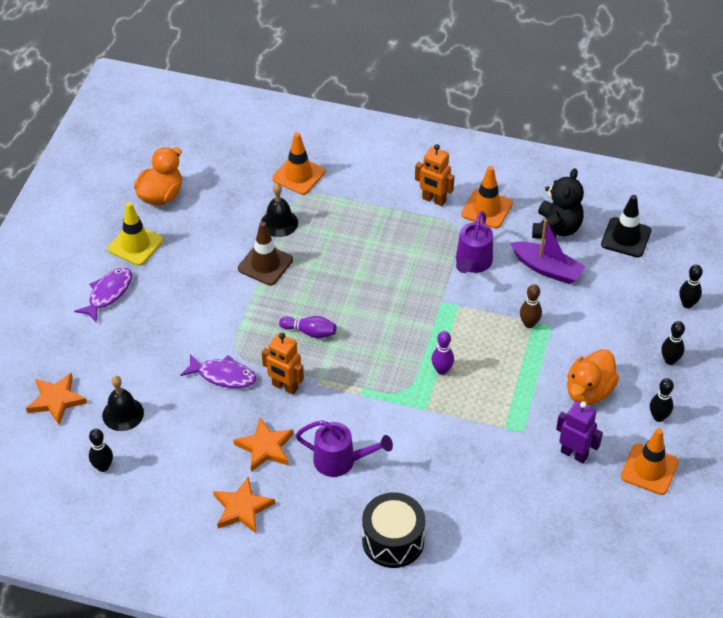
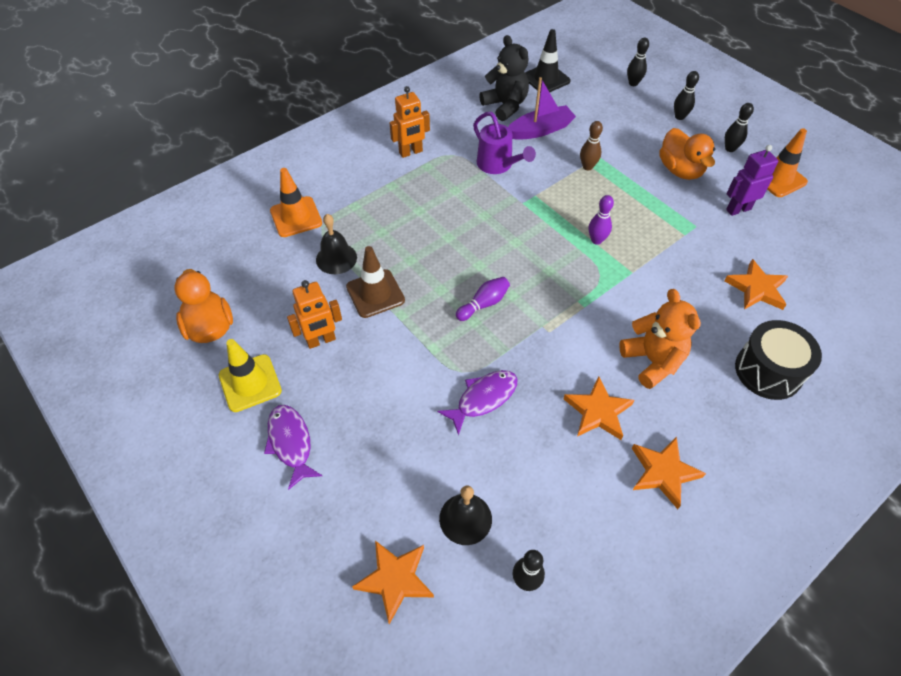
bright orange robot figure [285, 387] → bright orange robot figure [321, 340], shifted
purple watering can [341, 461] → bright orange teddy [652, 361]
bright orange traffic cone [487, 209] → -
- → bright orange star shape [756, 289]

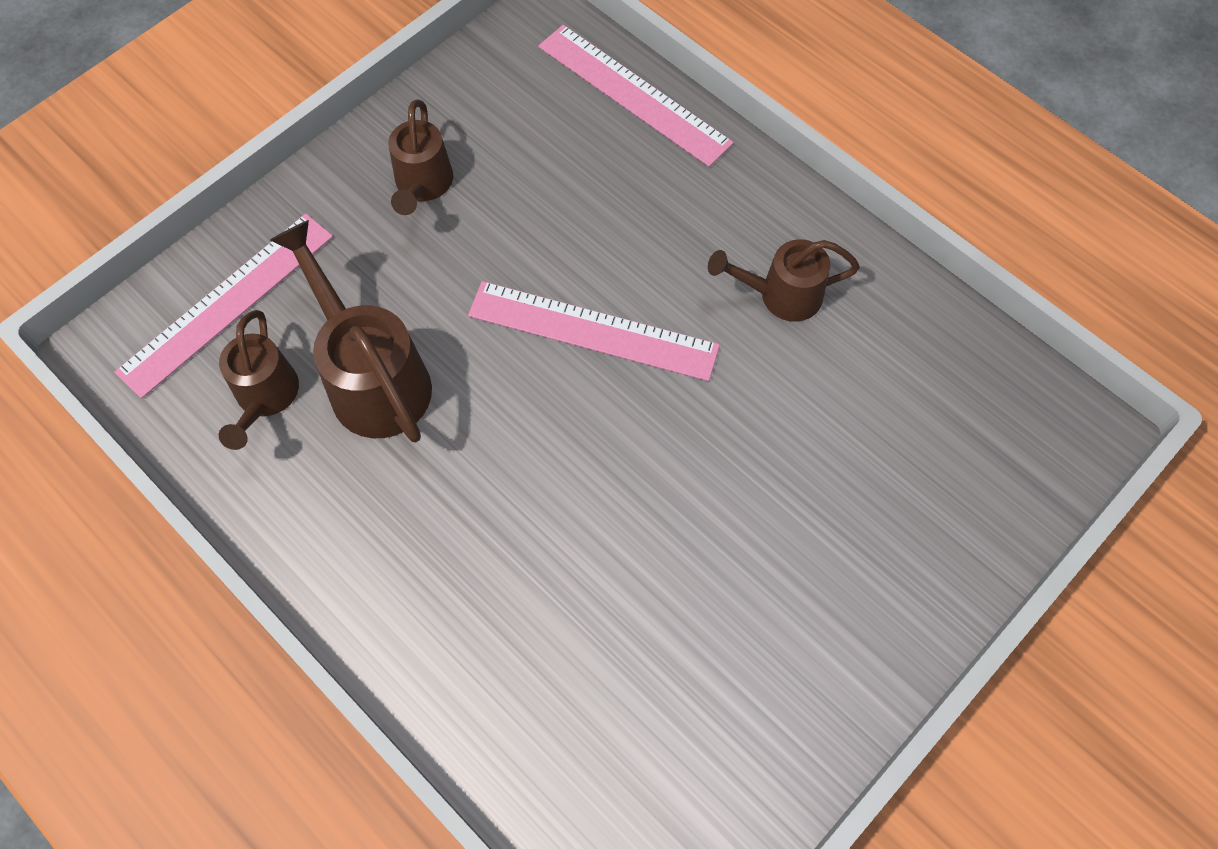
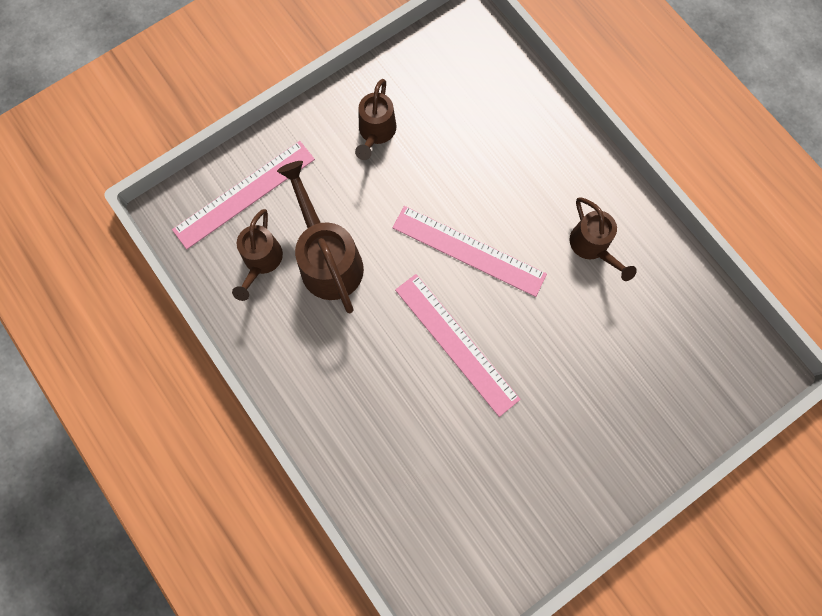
pink measuring stick [633, 94] → pink measuring stick [456, 343], shifted
brown watering can [781, 295] → brown watering can [592, 246], 120 degrees counterclockwise

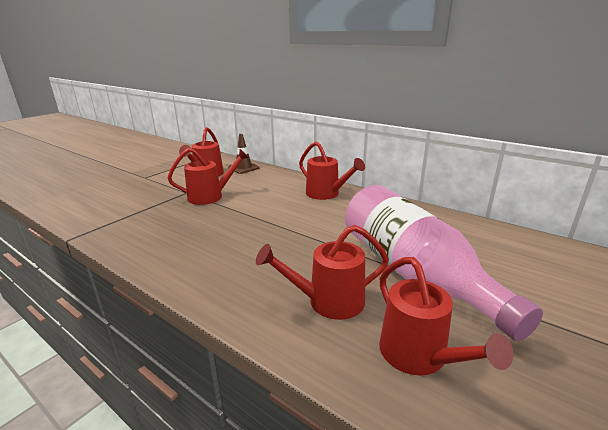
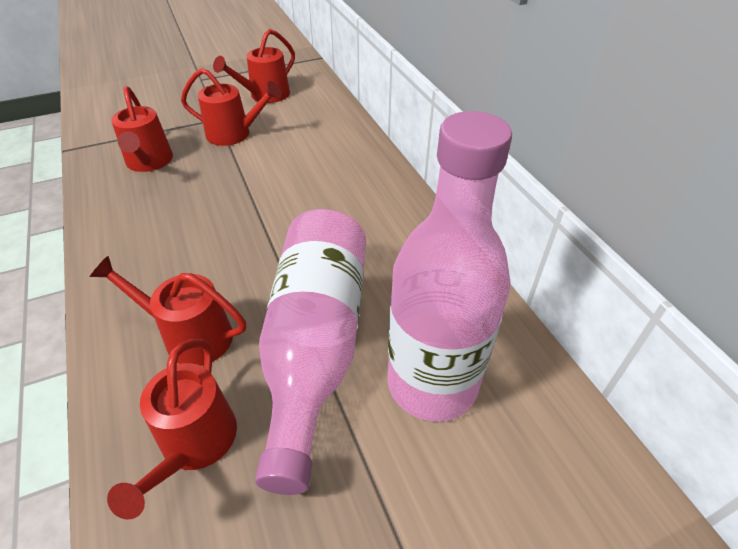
brown traffic cone [243, 168] → -
crimson watering can [326, 194] → crimson watering can [149, 162], shifted
- → pink bottle [432, 383]

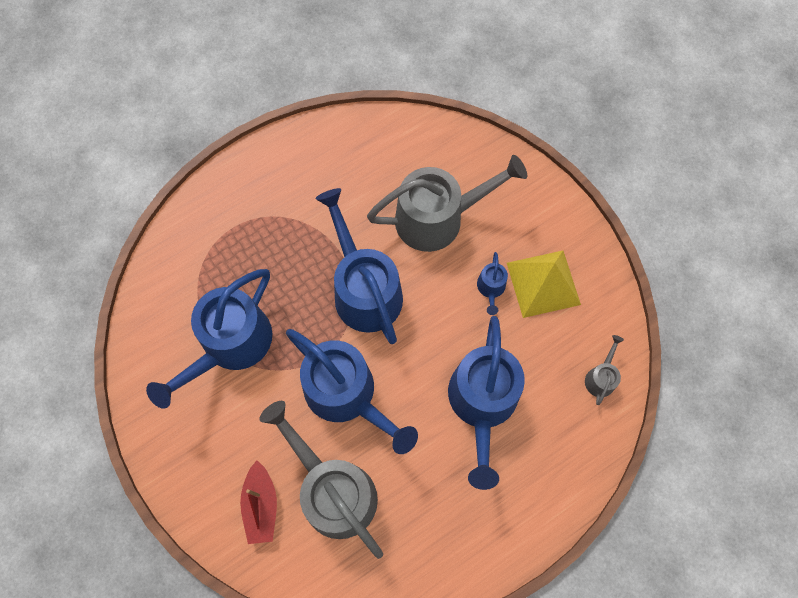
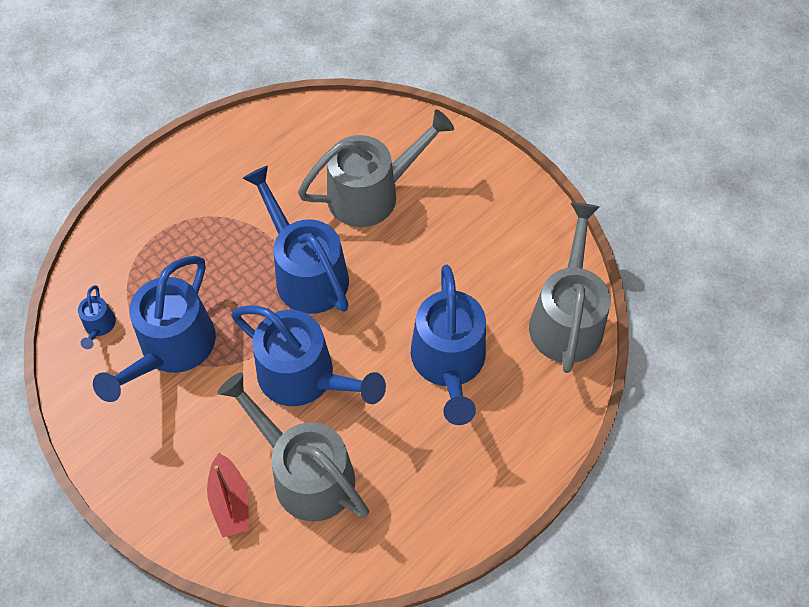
blue watering can [491, 288] → blue watering can [99, 326], shifted
bright yellow pyramid shape [543, 283] → -
gray watering can [601, 377] → gray watering can [566, 318], x2.33

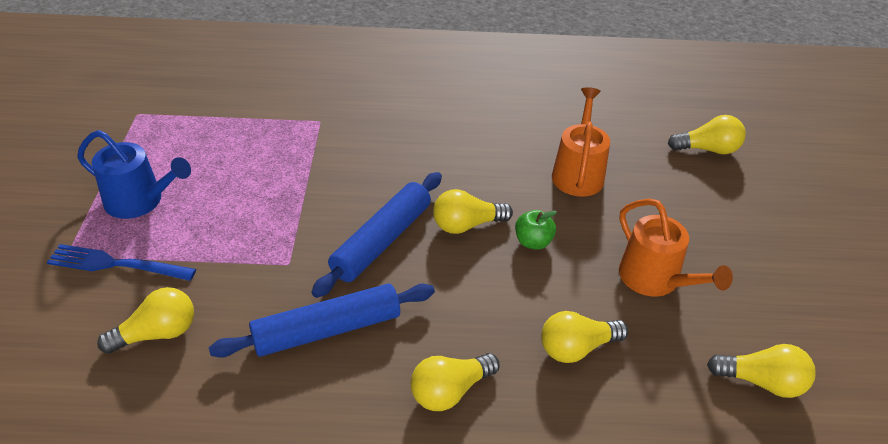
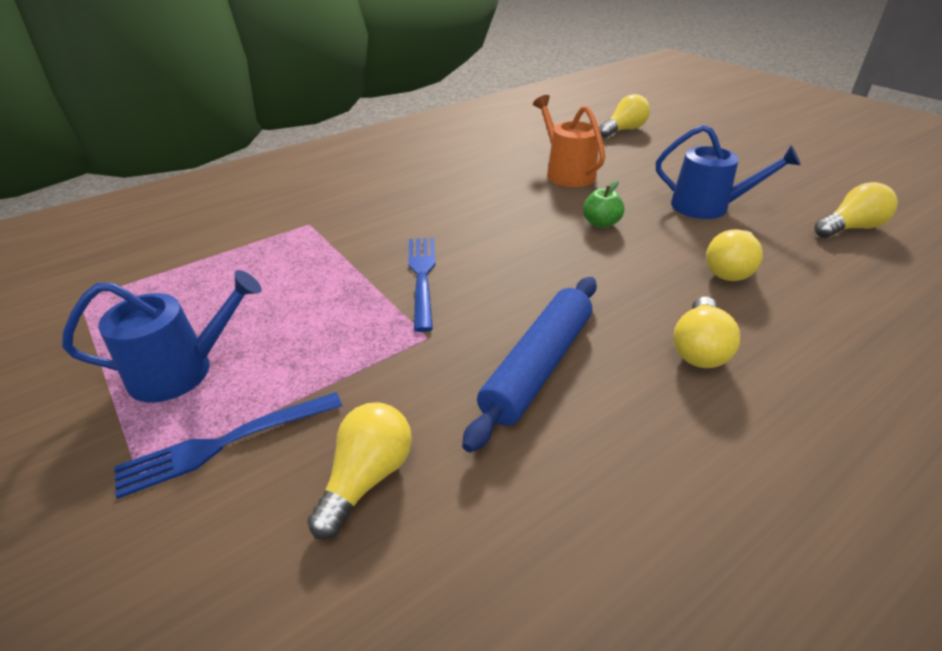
blue pastry roller [382, 241] → -
bright yellow lightbulb [466, 225] → -
bright orange watering can [654, 279] → blue watering can [707, 207]
- → blue fork [422, 276]

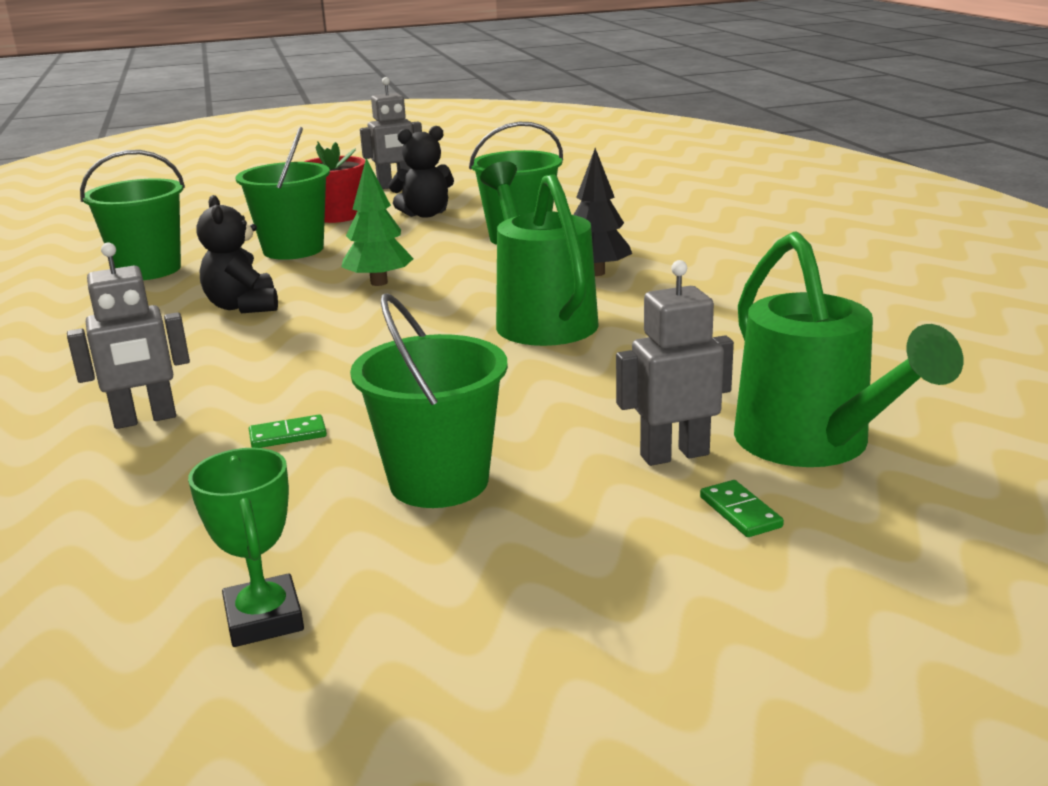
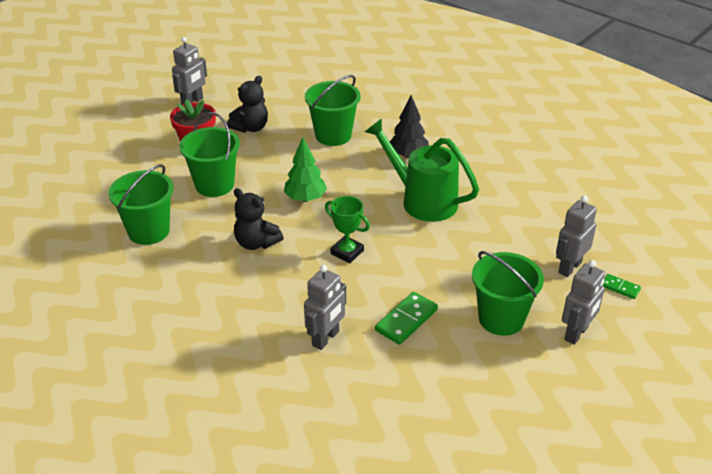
emerald trophy [264, 619] → emerald trophy [347, 252], shifted
emerald domino piece [288, 435] → emerald domino piece [406, 320], x1.73
emerald watering can [814, 445] → -
- → gray robot figure [576, 333]

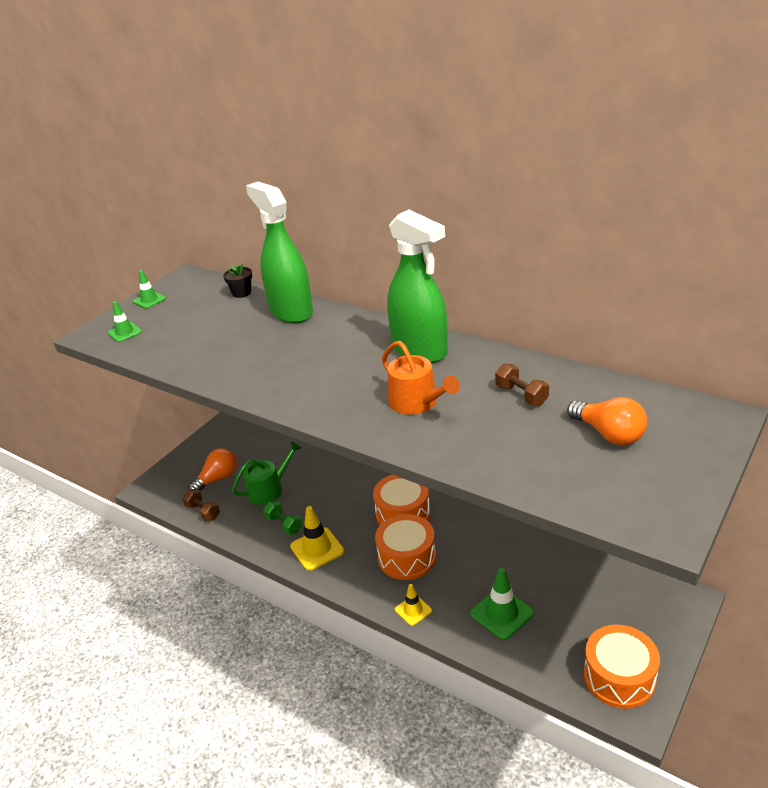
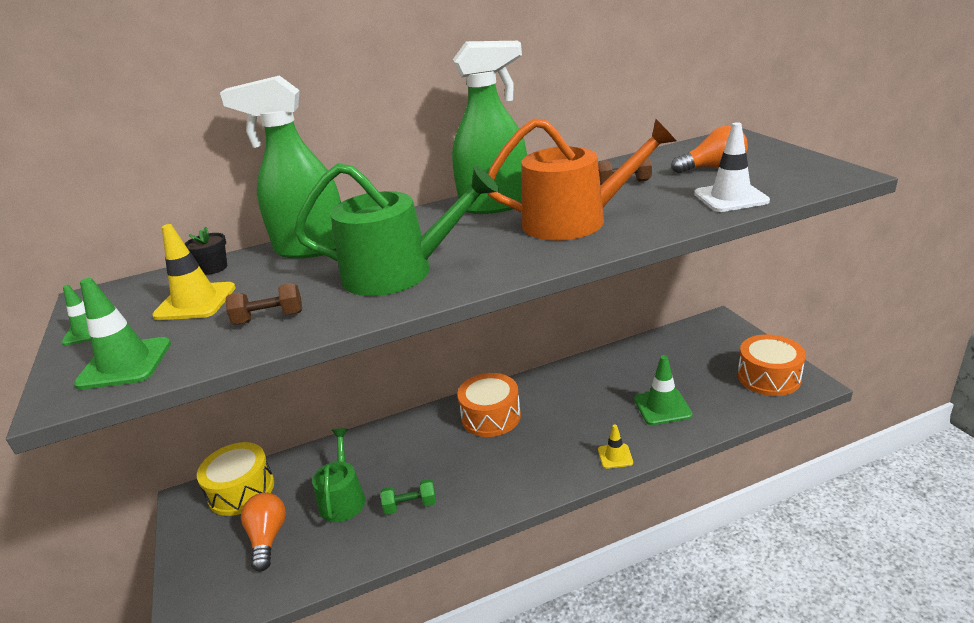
emerald traffic cone [125, 332] → emerald traffic cone [125, 364], x1.66
brown hand weight [203, 512] → brown hand weight [269, 318], shifted
bright yellow traffic cone [317, 549] → bright yellow traffic cone [195, 302], shifted
bright orange drum [407, 557] → -
bright orange watering can [417, 402] → bright orange watering can [575, 221], x1.57
- → bright yellow drum [241, 490]
- → emerald watering can [399, 272]
- → white traffic cone [730, 197]

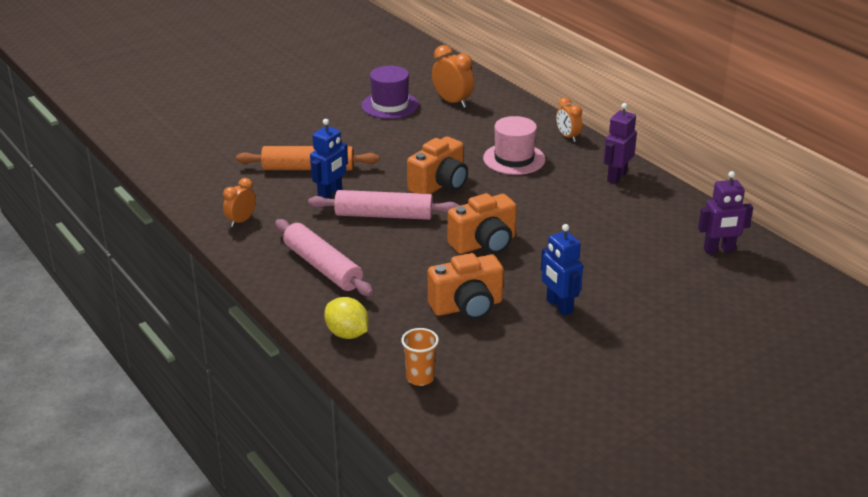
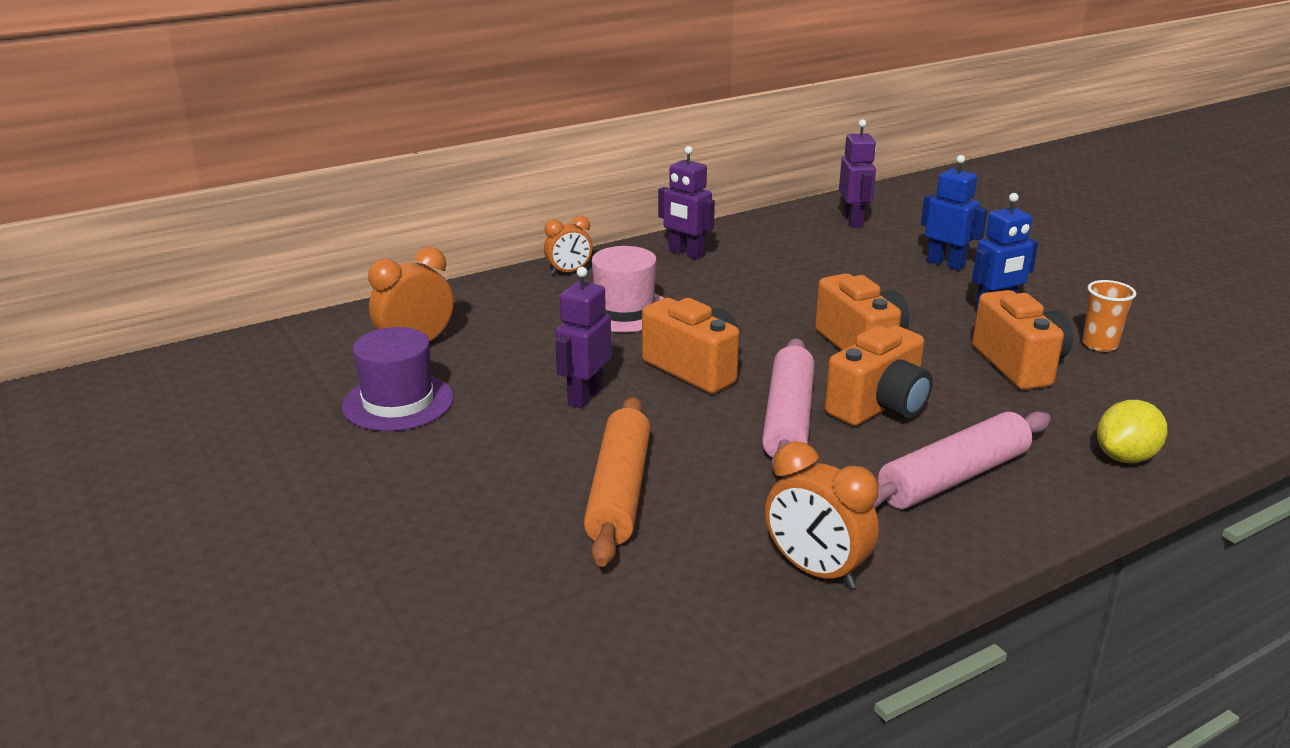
bright orange alarm clock [241, 221] → bright orange alarm clock [816, 571], x1.52
blue robot figure [330, 194] → blue robot figure [946, 264], shifted
bright orange tumbler [420, 378] → bright orange tumbler [1099, 345], shifted
- → purple robot figure [585, 396]
- → bright orange compact camera [879, 407]

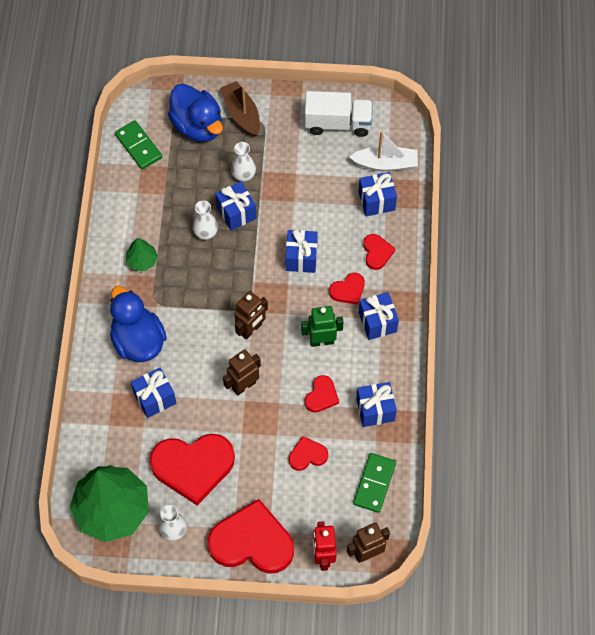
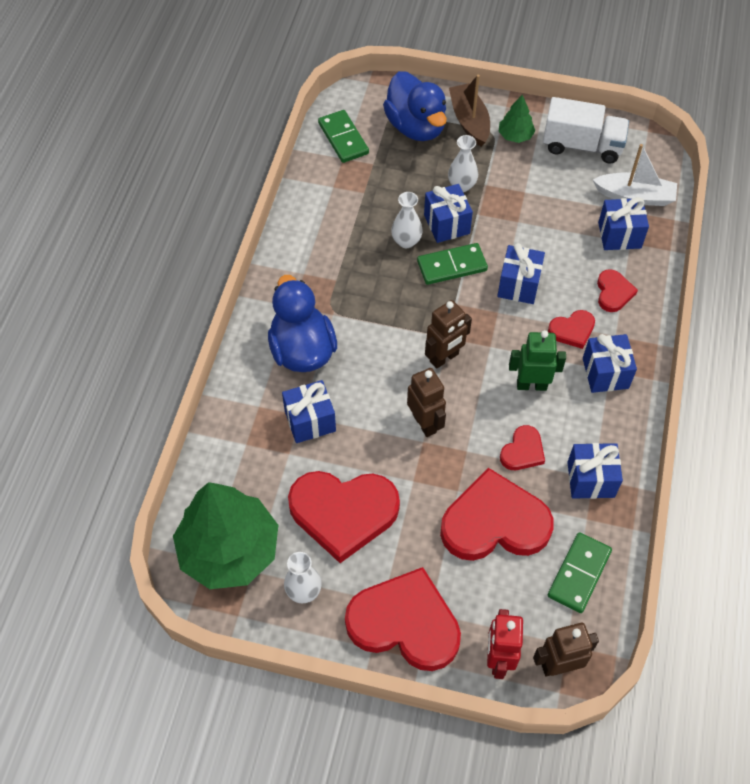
emerald toy tree [142, 260] → emerald toy tree [515, 136], shifted
brown robot figure [243, 385] → brown robot figure [424, 423], 90 degrees clockwise
crimson heart shape [307, 455] → crimson heart shape [494, 522], x2.09
- → emerald domino piece [452, 266]

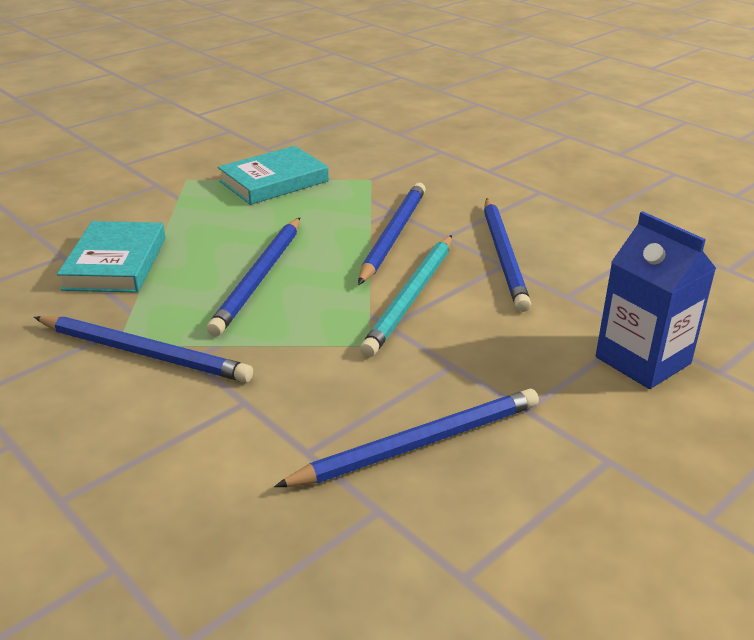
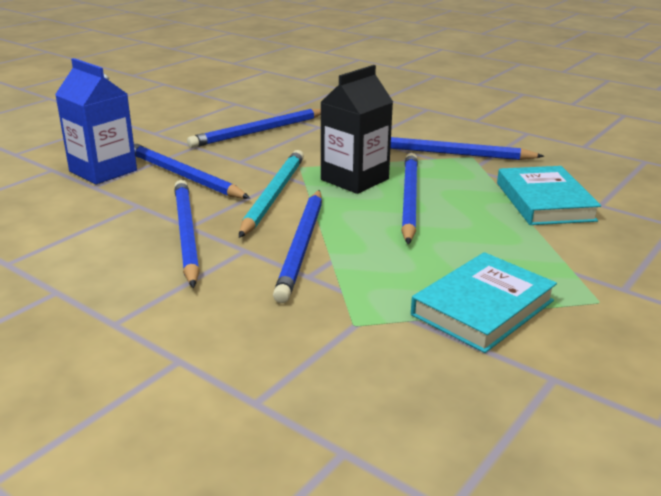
- → blue wooden pencil [182, 175]
- → ebony milk carton [354, 179]

